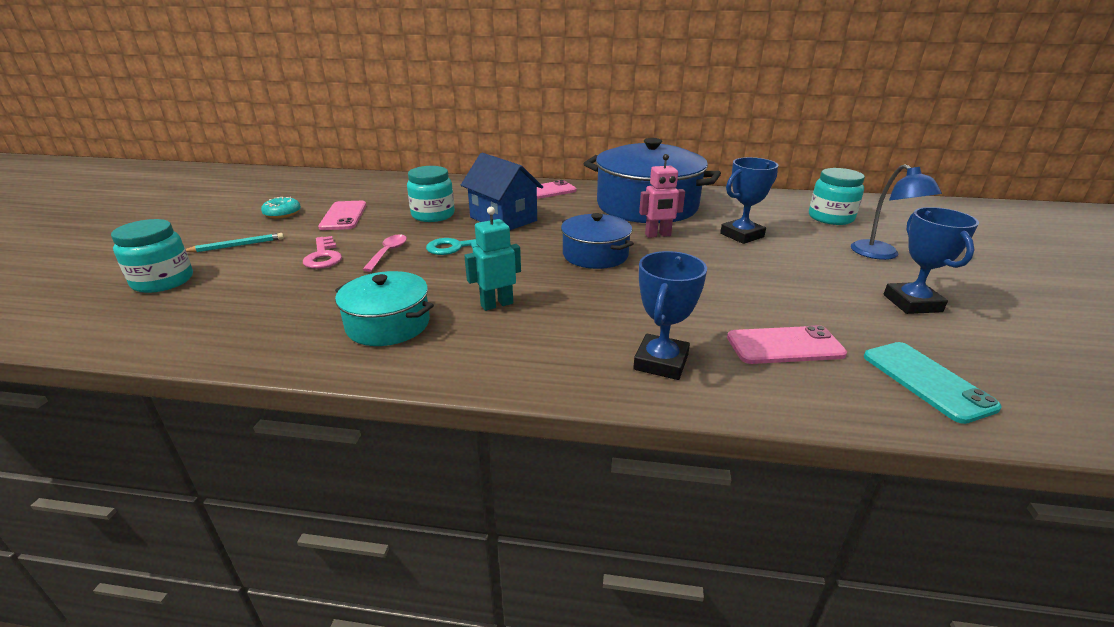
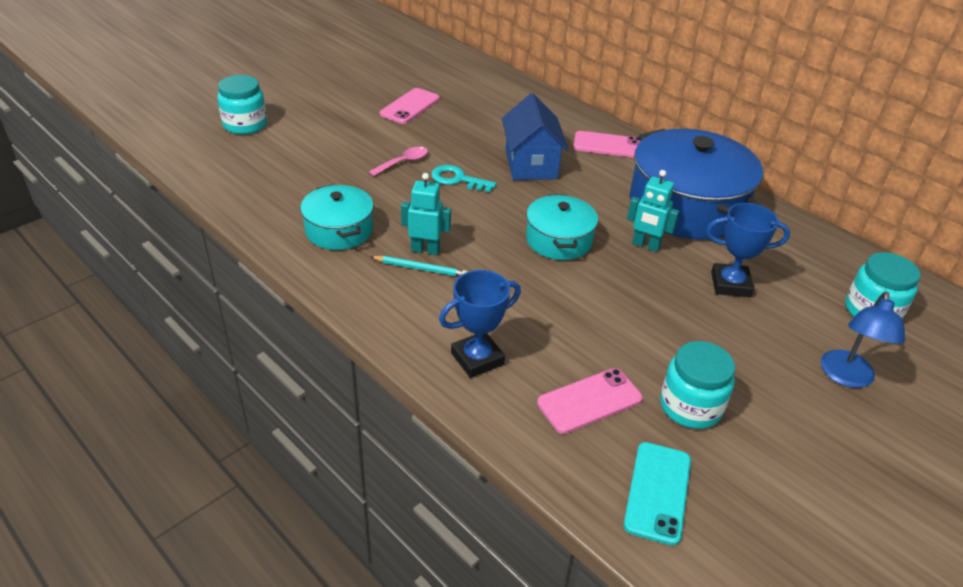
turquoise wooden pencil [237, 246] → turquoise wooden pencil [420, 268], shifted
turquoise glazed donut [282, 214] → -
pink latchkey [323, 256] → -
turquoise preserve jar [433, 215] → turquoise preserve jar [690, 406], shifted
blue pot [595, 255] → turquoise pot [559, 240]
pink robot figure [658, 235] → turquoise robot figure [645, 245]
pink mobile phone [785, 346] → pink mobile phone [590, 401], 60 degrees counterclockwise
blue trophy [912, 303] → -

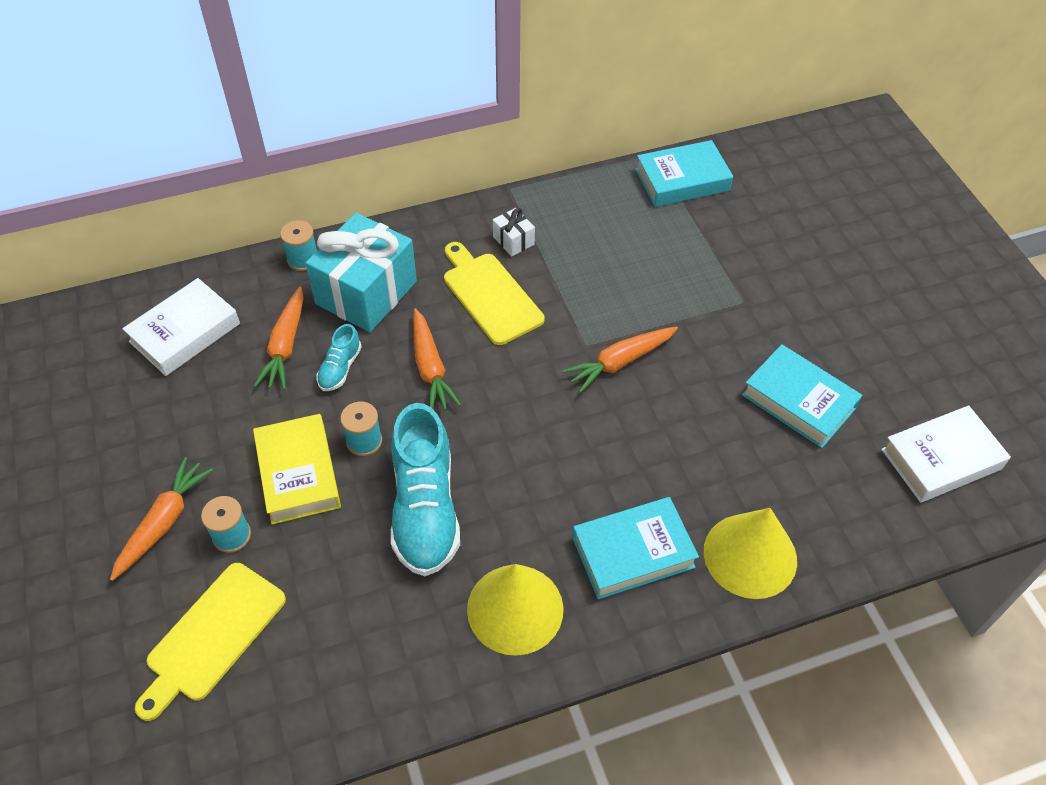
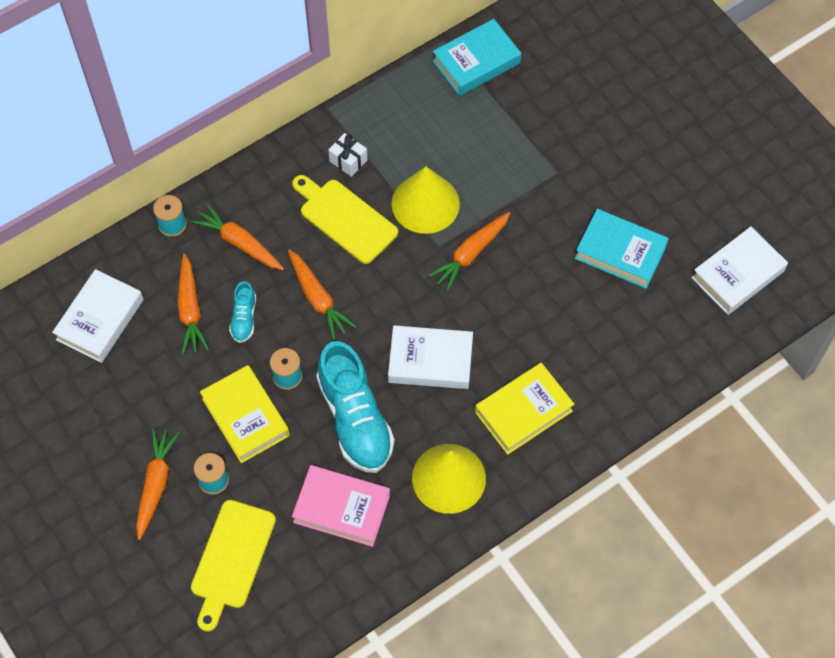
turquoise gift [366, 292] → bright orange toy carrot [239, 243]
turquoise hardcover [633, 552] → bright yellow hardcover [523, 411]
bright yellow solid cone [750, 555] → bright yellow solid cone [425, 203], shifted
- → pink hardcover [341, 508]
- → white hardcover [430, 361]

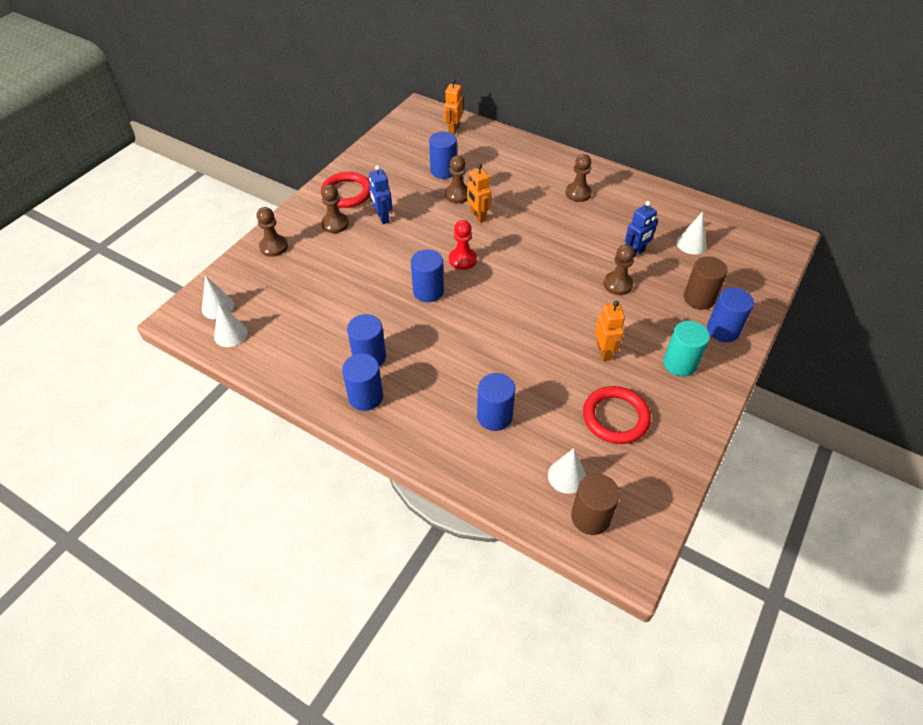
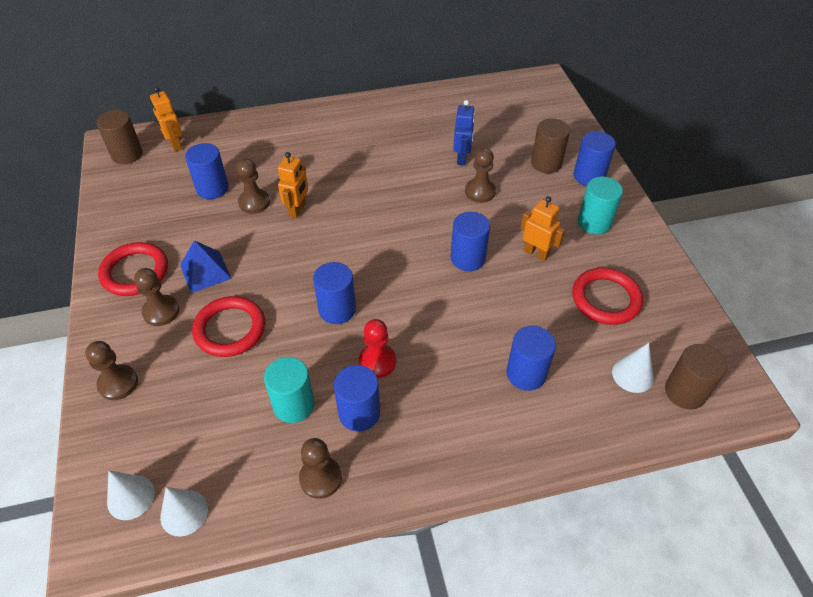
blue solid cylinder [365, 397] → blue solid cylinder [468, 258], shifted
blue robot figure [382, 217] → blue pyramid shape [205, 271]
crimson game pawn [462, 259] → crimson game pawn [377, 362], shifted
bright orange robot figure [478, 216] → bright orange robot figure [297, 210], 90 degrees counterclockwise
brown game pawn [578, 193] → brown game pawn [320, 478], shifted
white solid cone [691, 244] → -
- → brown solid cylinder [127, 154]
- → crimson hoop [230, 329]
- → turquoise solid cylinder [293, 405]

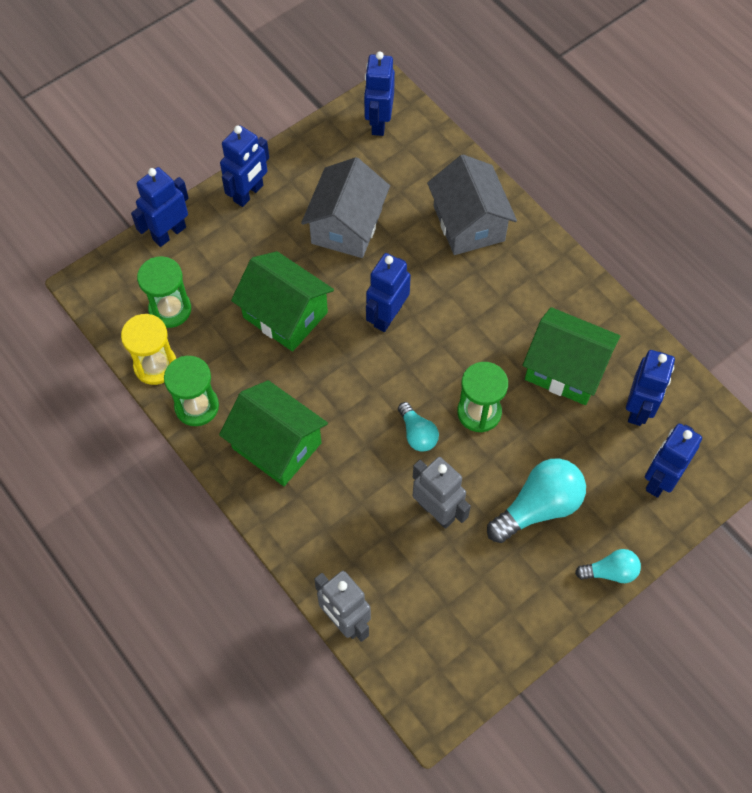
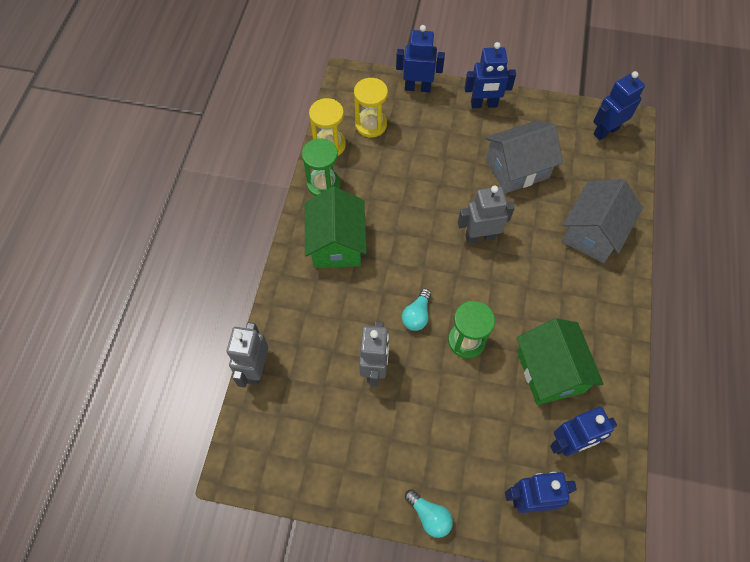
emerald sandglass [170, 309] → bright yellow sandglass [371, 125]
emerald toy house [285, 315] → -
blue robot figure [387, 316] → gray robot figure [480, 237]
turquoise lightbulb [538, 507] → -

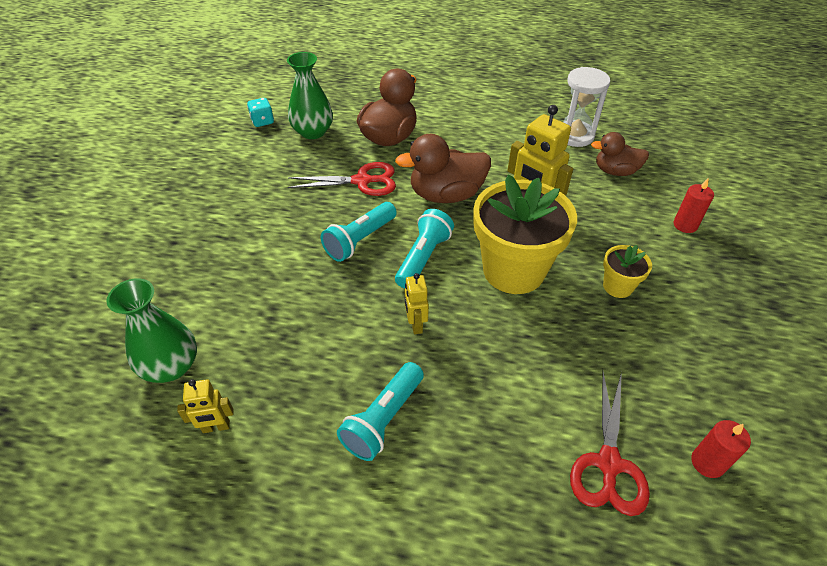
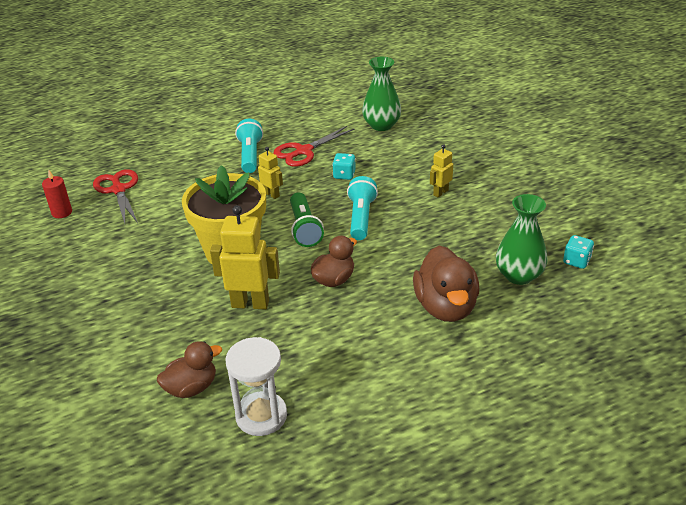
bright yellow robot figure [216, 427] → bright yellow robot figure [440, 192], shifted
crimson shears [362, 181] → crimson shears [303, 151], shifted
brown duck [446, 195] → brown duck [334, 280], x0.64
turquoise pocket torch [423, 258] → emerald pocket torch [304, 228]
bright yellow flower pot [617, 286] → -
crimson pillar candle [685, 225] → -
- → turquoise die [344, 175]

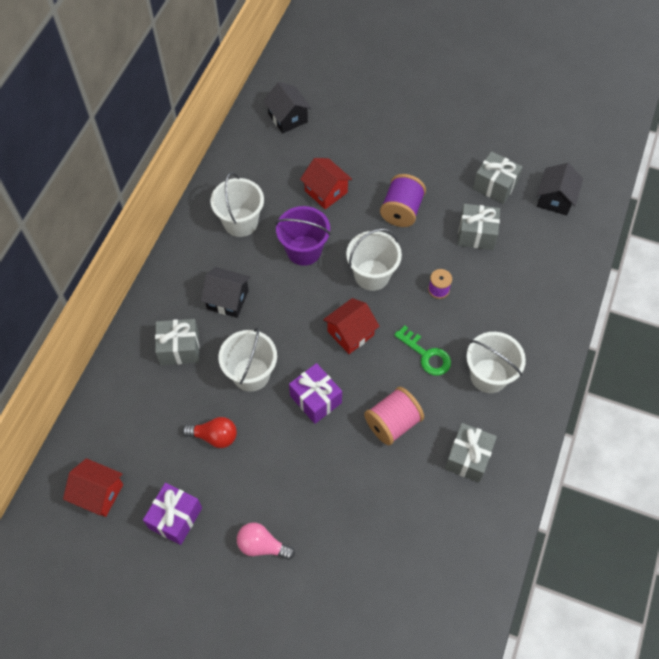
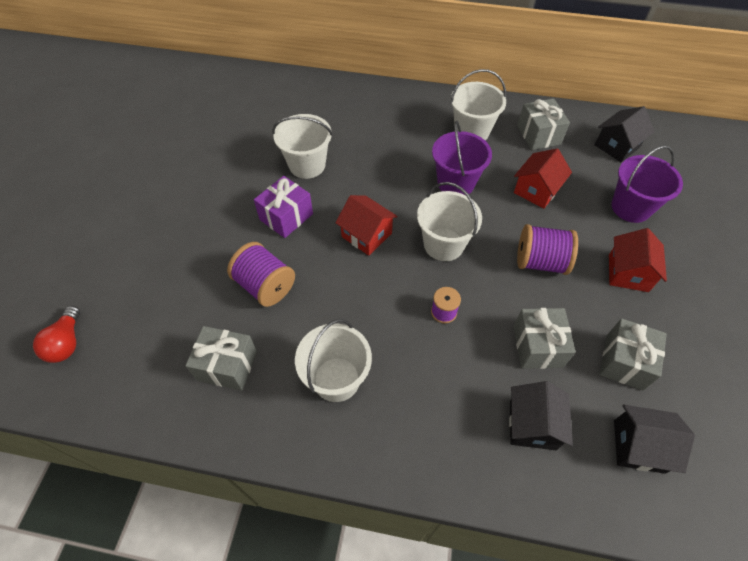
crimson toy house [98, 493] → crimson toy house [628, 273], shifted
purple gift [175, 518] → -
gray gift [179, 348] → gray gift [538, 135], shifted
crimson lightbulb [214, 436] → crimson lightbulb [67, 342], shifted
ebony toy house [227, 300] → ebony toy house [532, 425], shifted
pink lightbulb [262, 545] → -
pink bobbin [392, 423] → purple bobbin [265, 286]
emerald latchkey [426, 355] → -
- → purple pail [631, 207]

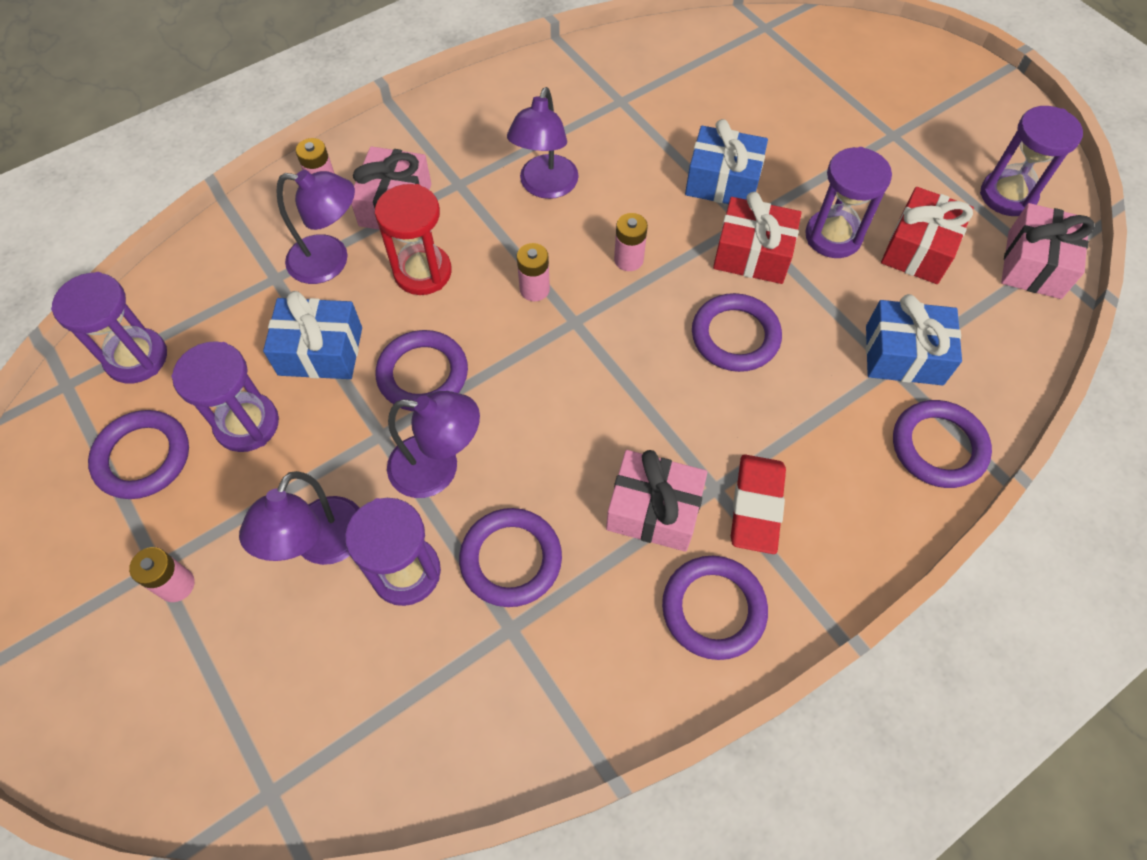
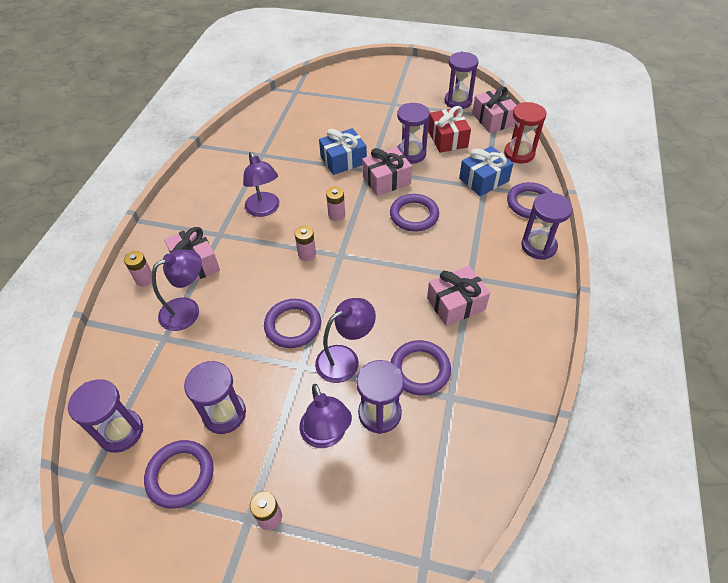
blue gift [320, 351] → -
crimson sandglass [422, 272] → crimson sandglass [519, 153], shifted
purple hoop [713, 609] → -
crimson gift [752, 254] → pink gift [386, 180]
crimson gum eraser [756, 506] → -
- → purple sandglass [538, 246]

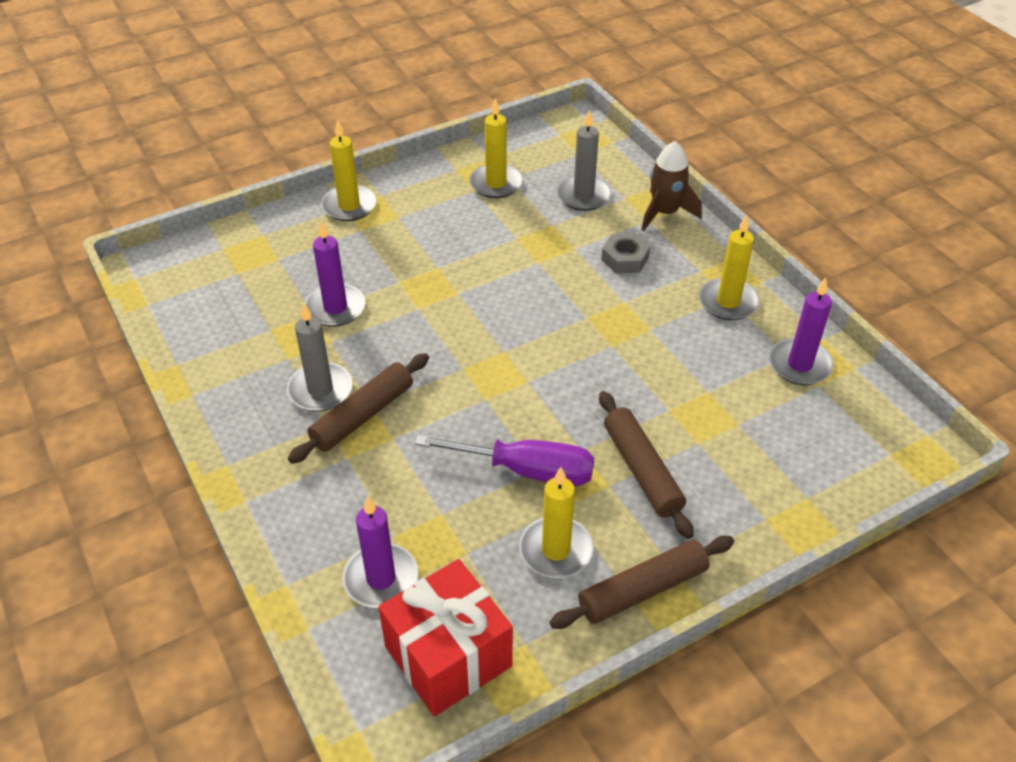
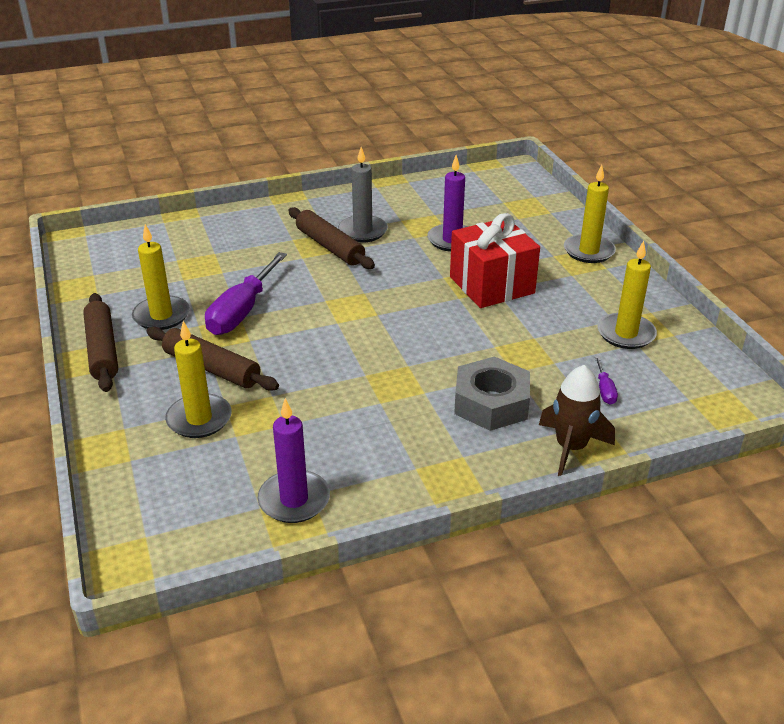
purple pillar candle [381, 578] → -
crimson gift [448, 656] → crimson gift [492, 285], shifted
gray pillar candle [583, 196] → purple flat screwdriver [604, 390]
brown pastry roller [641, 470] → brown pastry roller [212, 368], 45 degrees clockwise
gray hexagon nut [625, 259] → gray hexagon nut [491, 403], x1.57
bright yellow pillar candle [728, 302] → bright yellow pillar candle [199, 419], shifted

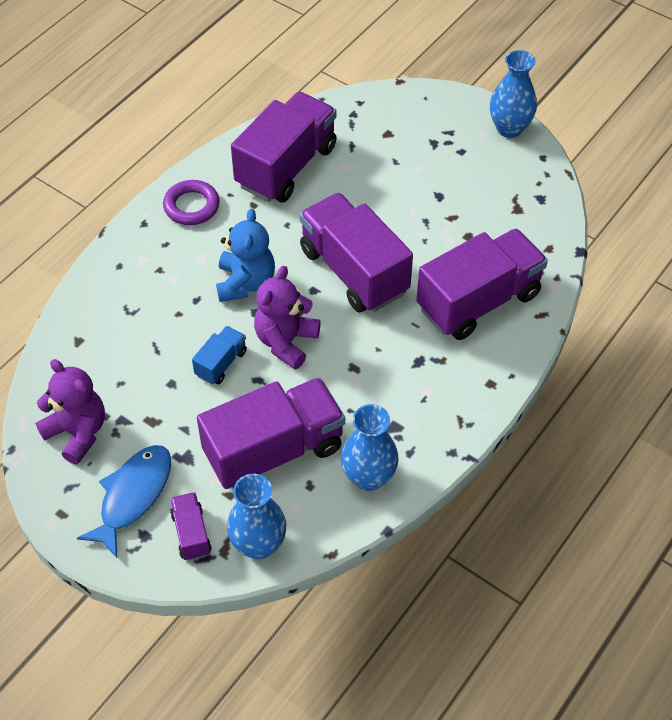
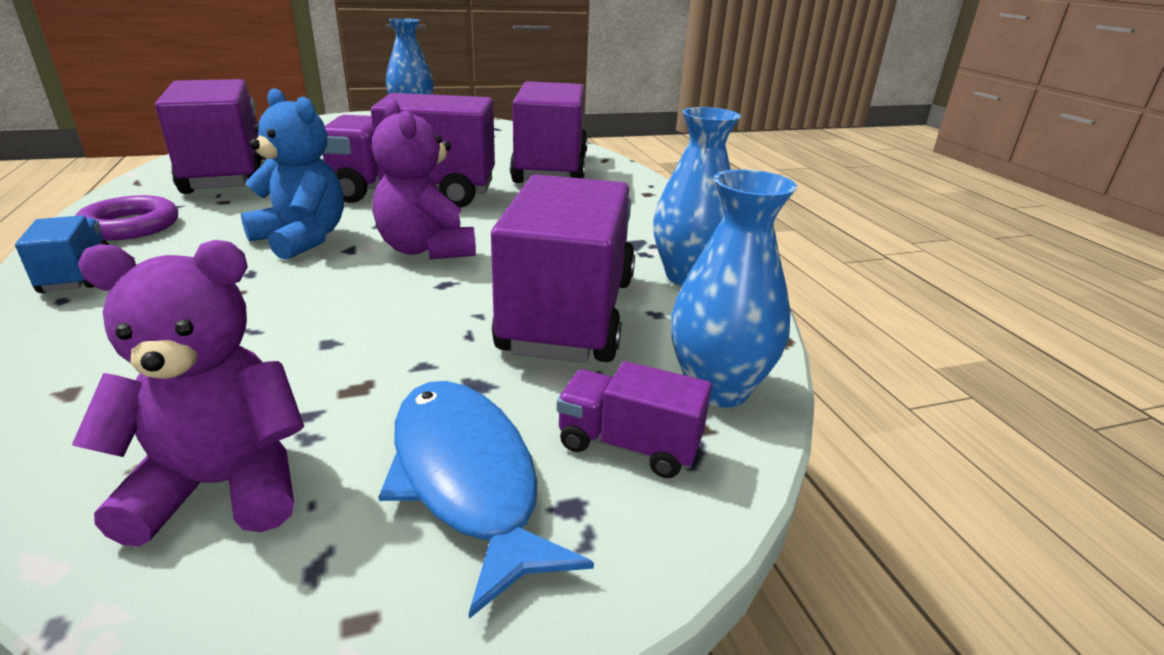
blue lorry [221, 363] → blue lorry [77, 275], shifted

